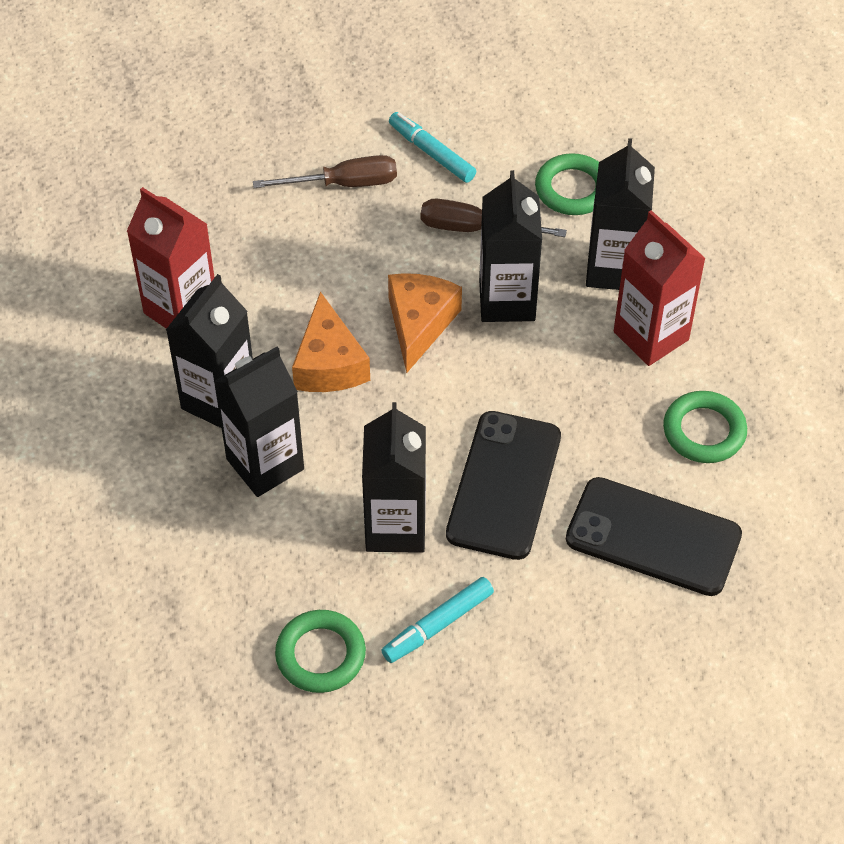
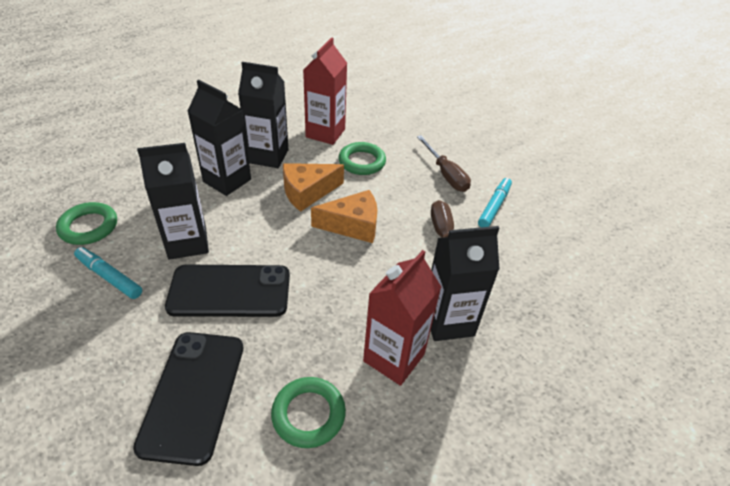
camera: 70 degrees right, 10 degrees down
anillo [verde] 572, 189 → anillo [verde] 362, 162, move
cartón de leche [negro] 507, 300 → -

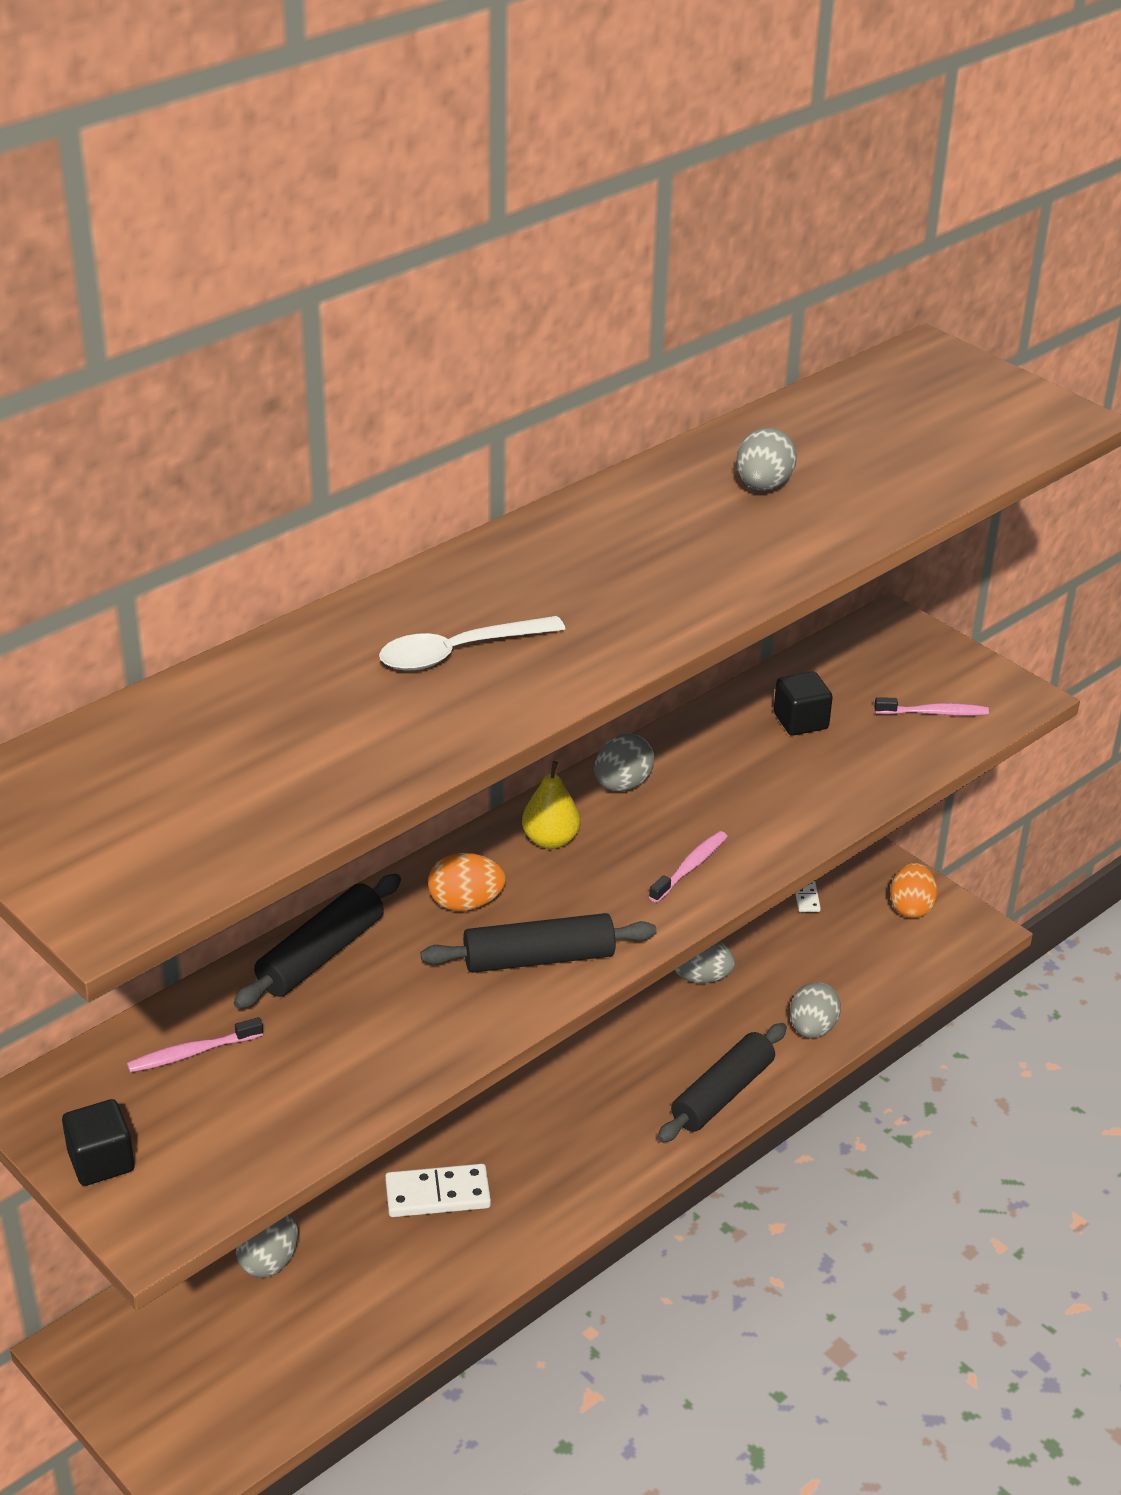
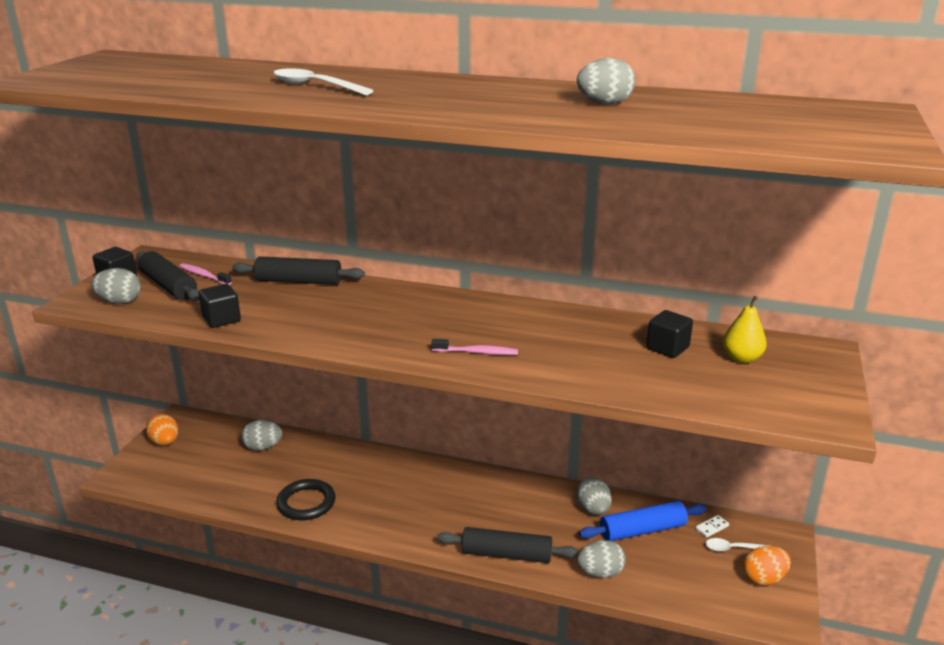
camera: 60 degrees right, 10 degrees down
cepillo de dientes [rosa] 934, 713 → -
huevo [gris] 622, 784 → huevo [gris] 120, 301, move
pera [amarillo] 550, 840 → pera [amarillo] 741, 358, move
huevo [naranja] 466, 903 → huevo [naranja] 165, 442, move
rodillo [negro] 538, 959 → rodillo [negro] 168, 286, move
ficha de dominó [blanco] 437, 1194 → -
- → cubo [negro] 221, 319
- → anillo [negro] 306, 503
- → rodillo [azul] 642, 530
- → cuchara [blanco] 733, 548

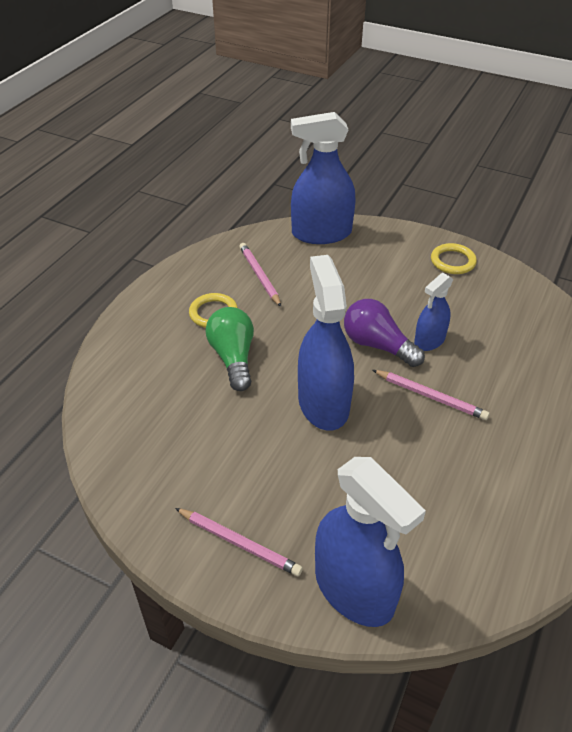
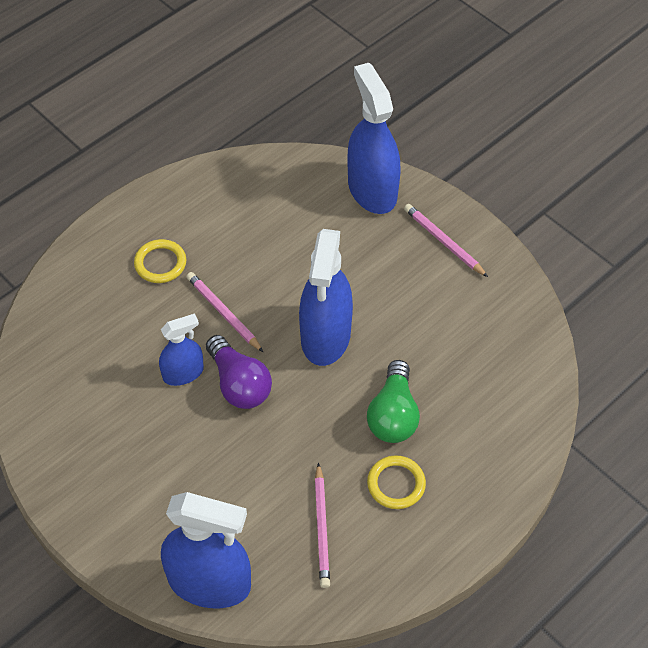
camera: 160 degrees left, 10 degrees up
anillo [amarillo] 453, 261 → anillo [amarillo] 160, 263, move

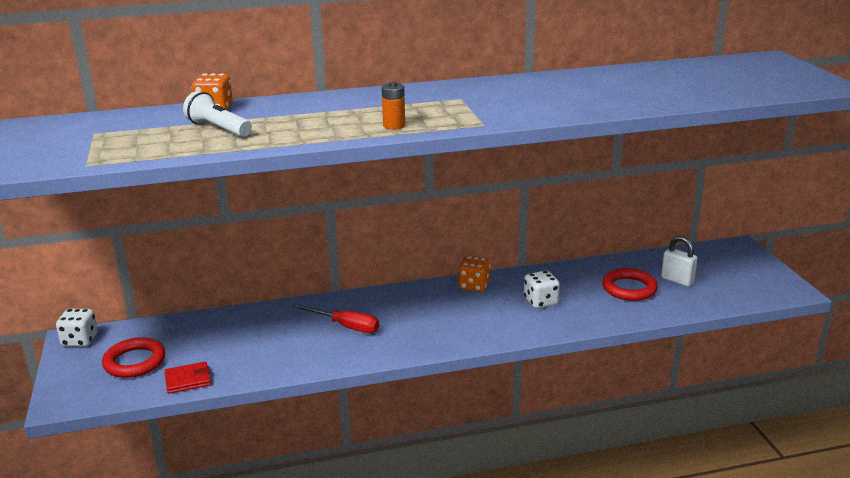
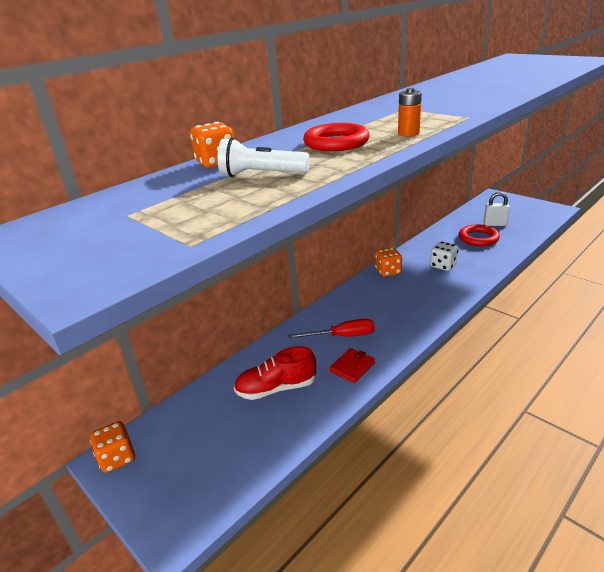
camera: 30 degrees left, 5 degrees up
dado [blanco] 80, 340 → dado [naranja] 117, 458
anillo [rojo] 135, 362 → anillo [rojo] 336, 143, move
cartera [rojo] 188, 380 → cartera [rojo] 352, 367, move
- → zapato [rojo] 276, 388

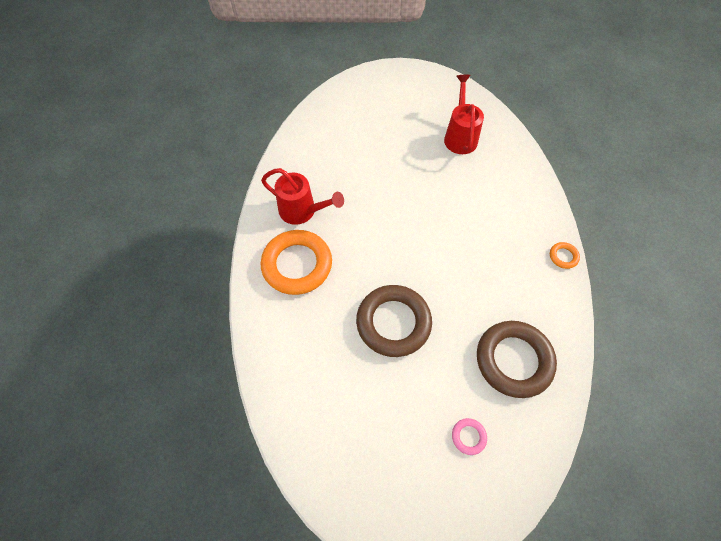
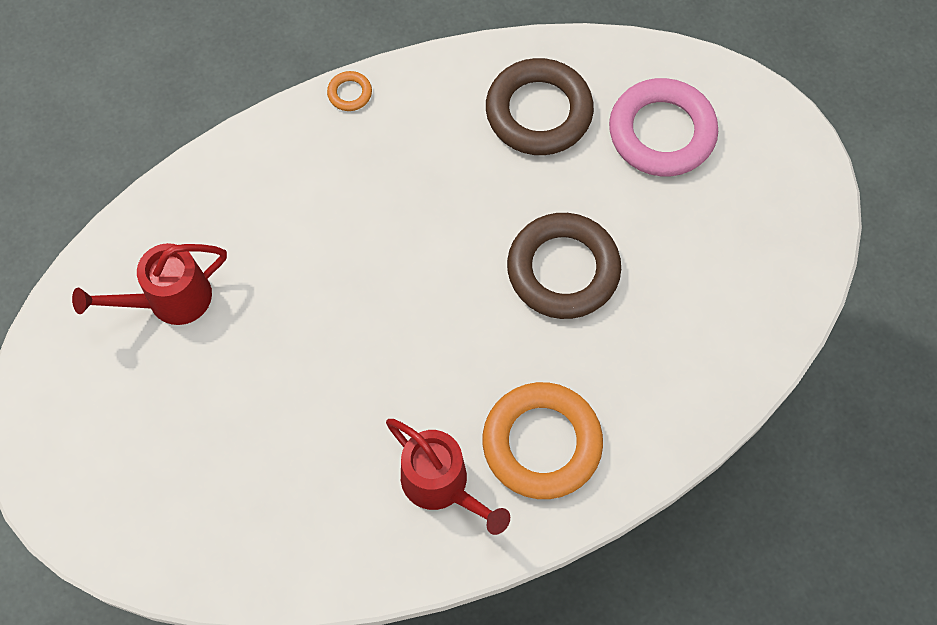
camera: 115 degrees left, 5 degrees up
regadera [rojo] 302, 211 → regadera [rojo] 442, 485, 135 degrees clockwise
anillo [rosa] 468, 436 → anillo [rosa] 661, 132, x2.39

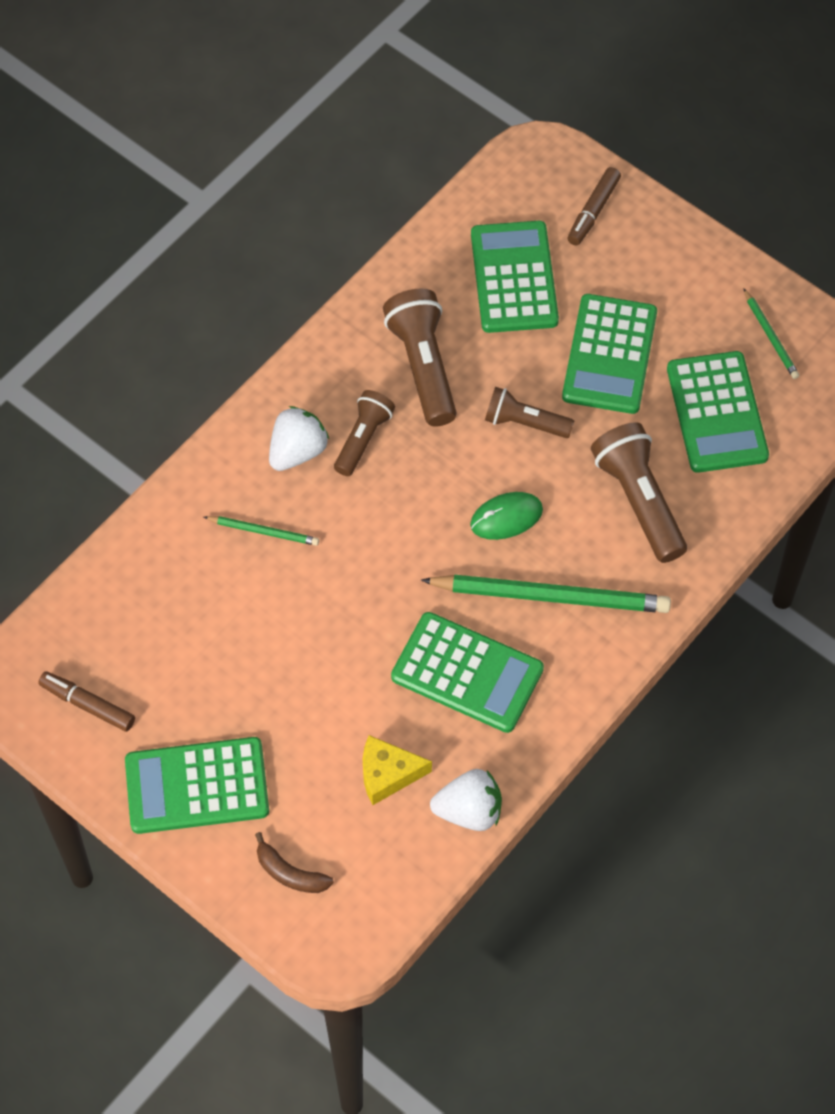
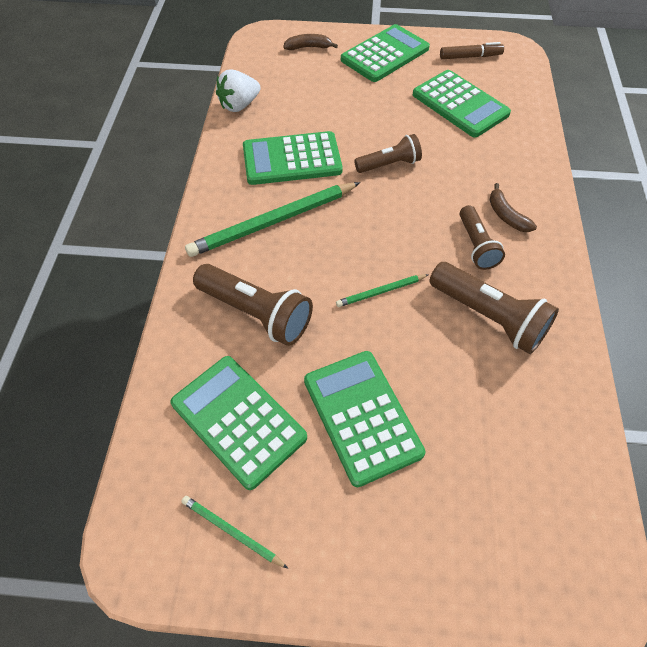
camera: 145 degrees right, 5 degrees down
rotulador [marrón] 593, 211 → -
calculadora [verde] 514, 278 → calculadora [verde] 460, 104, move
lámpara de mano [marrón] 525, 423 → lámpara de mano [marrón] 389, 164, move
fresa [blanco] 297, 451 → plátano [marrón] 506, 215
ratón [verde] 506, 517 → -
lápiz [verde] 264, 531 → lápiz [verde] 380, 292, move
queso [amarillo] 388, 774 → -

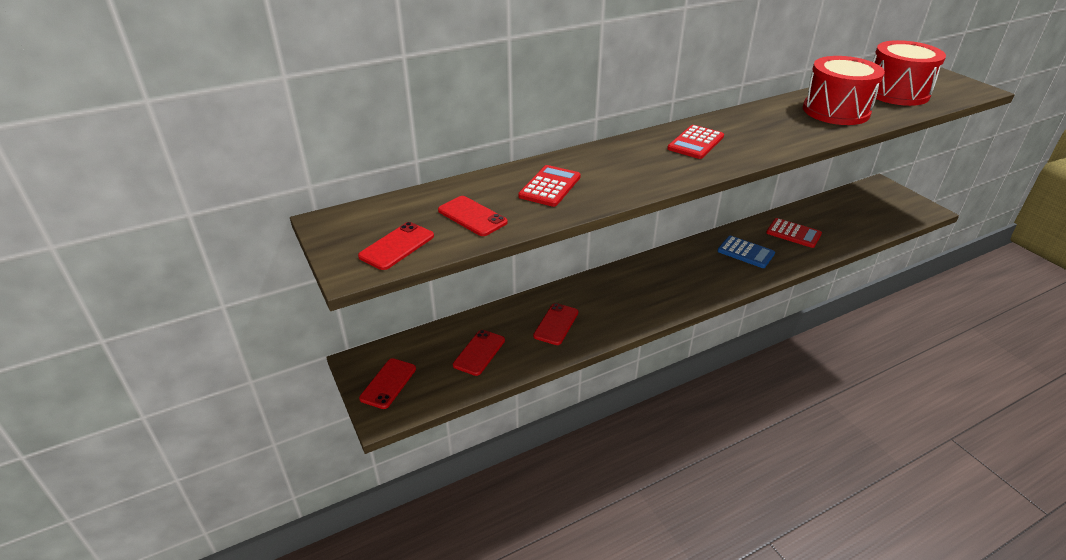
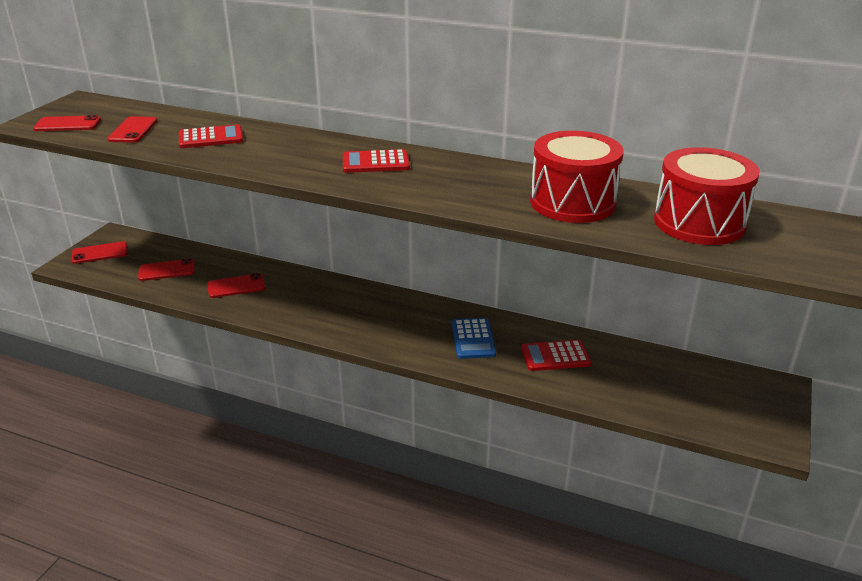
camera: 50 degrees right, 5 degrees down
calculadora [rojo] 793, 233 → calculadora [rojo] 555, 356, 90 degrees clockwise

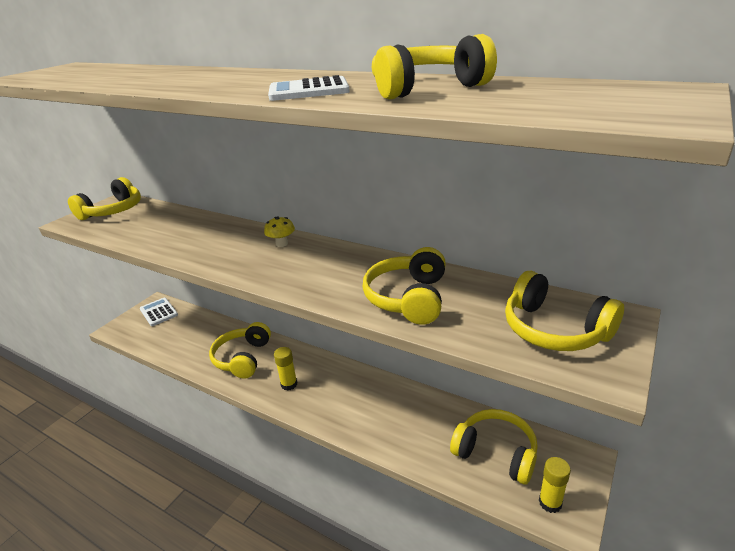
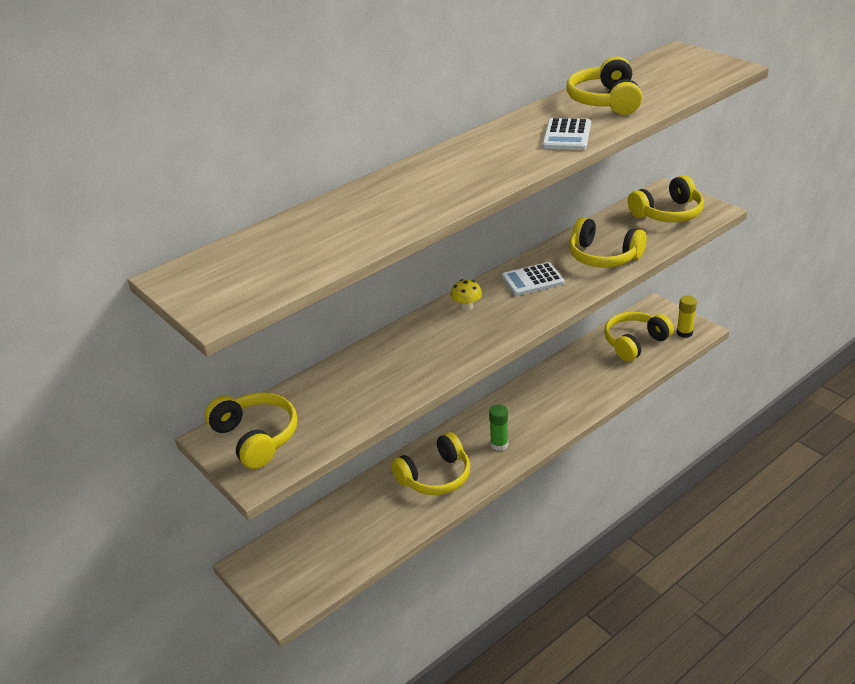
camera: 70 degrees left, 5 degrees up
calculadora [blanco] 159, 312 → calculadora [blanco] 532, 280, move
auriculares [amarillo] 243, 358 → auriculares [amarillo] 435, 476, 60 degrees counterclockwise
barra de pegamento [amarillo] 289, 384 → barra de pegamento [verde] 499, 444

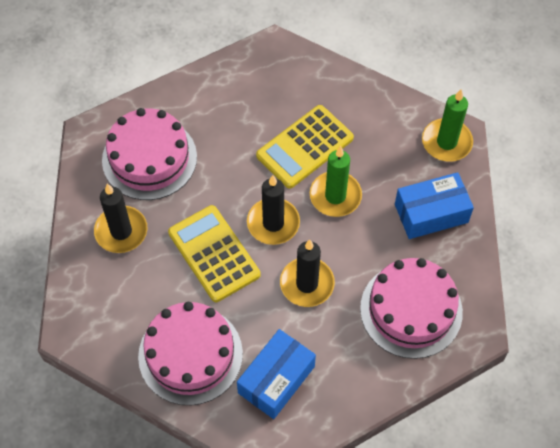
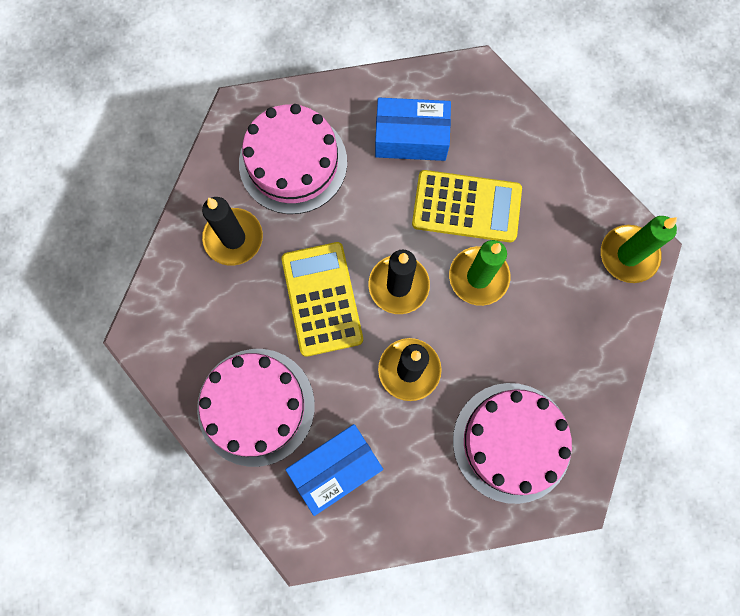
camera: 20 degrees right, 15 degrees up
calculadora [amarillo] 305, 147 → calculadora [amarillo] 466, 207, 150 degrees counterclockwise
caja [azul] 431, 213 → caja [azul] 411, 138, move

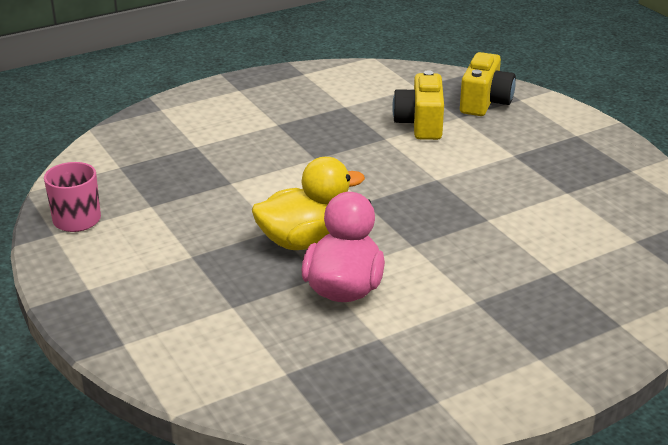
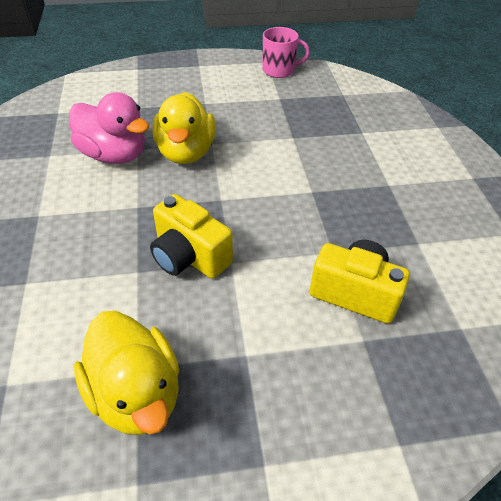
camera: 110 degrees right, 15 degrees up
cámara [amarillo] 485, 103 → cámara [amarillo] 189, 257, move
- → pato [amarillo] 136, 393

